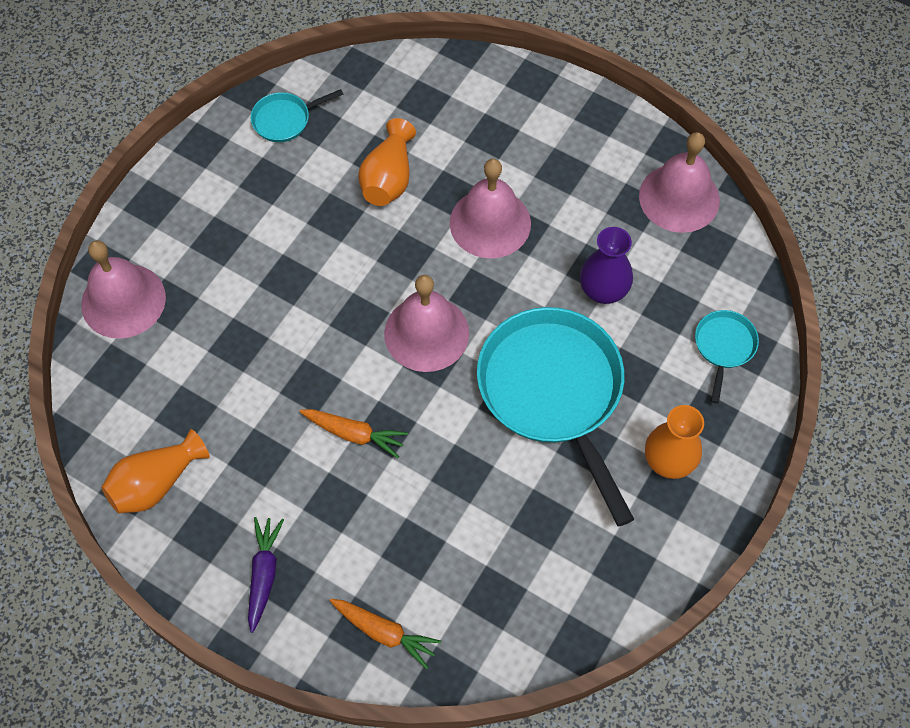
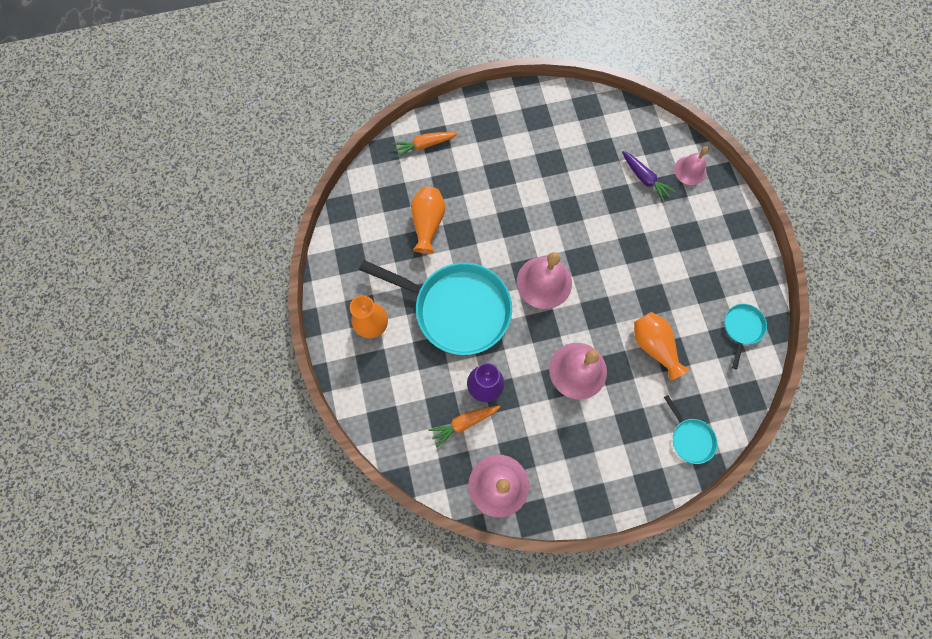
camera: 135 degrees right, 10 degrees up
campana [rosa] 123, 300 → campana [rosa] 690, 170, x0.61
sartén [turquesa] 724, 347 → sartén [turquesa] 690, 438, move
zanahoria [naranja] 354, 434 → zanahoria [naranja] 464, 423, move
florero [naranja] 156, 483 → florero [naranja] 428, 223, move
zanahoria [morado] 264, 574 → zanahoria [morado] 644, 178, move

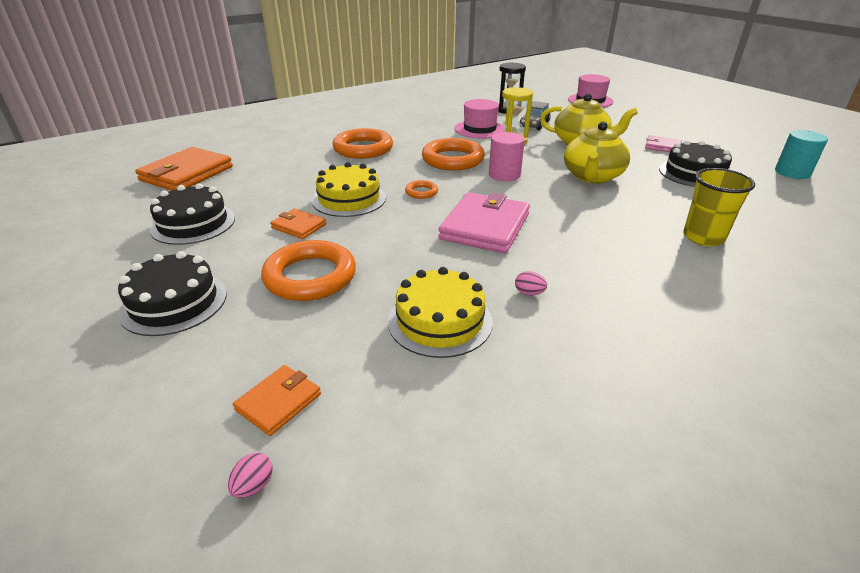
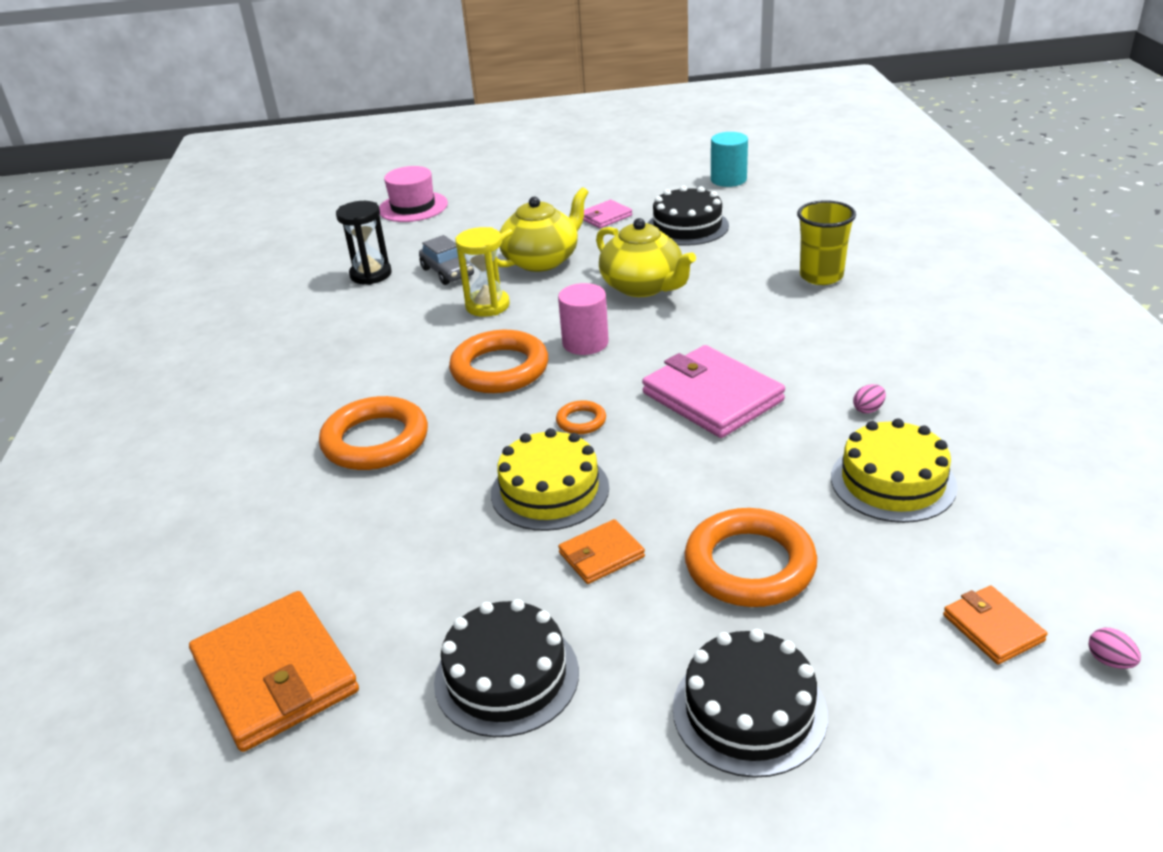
camera: 60 degrees left, 0 degrees up
sombrero [rosa] 479, 129 → -

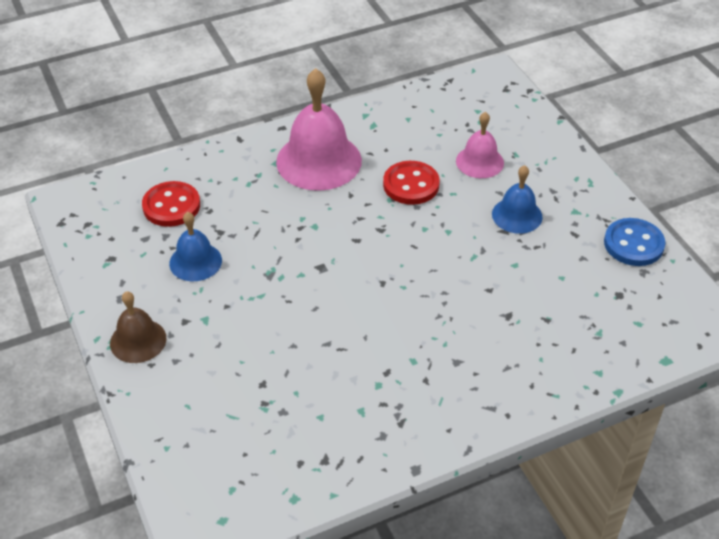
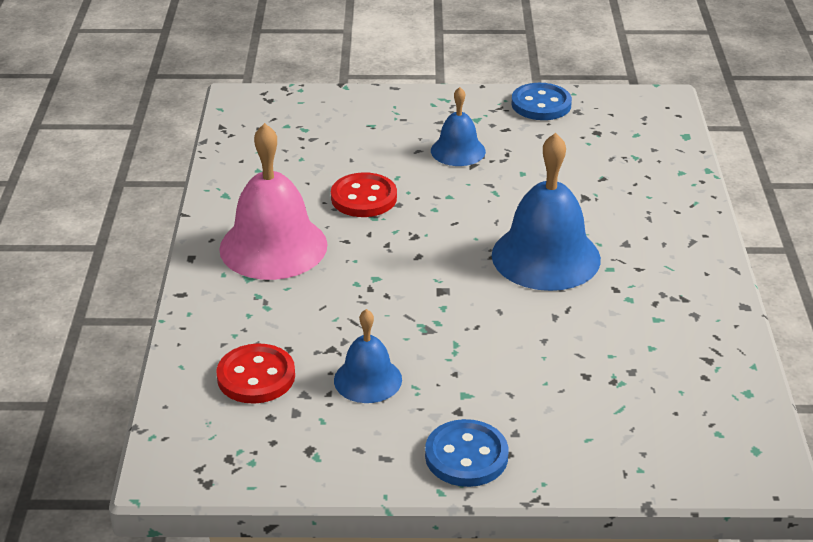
camera: 65 degrees left, 10 degrees down
campana [rosa] 479, 162 → -
campana [marrón] 138, 340 → botón [azul] 466, 456
- → campana [azul] 546, 256

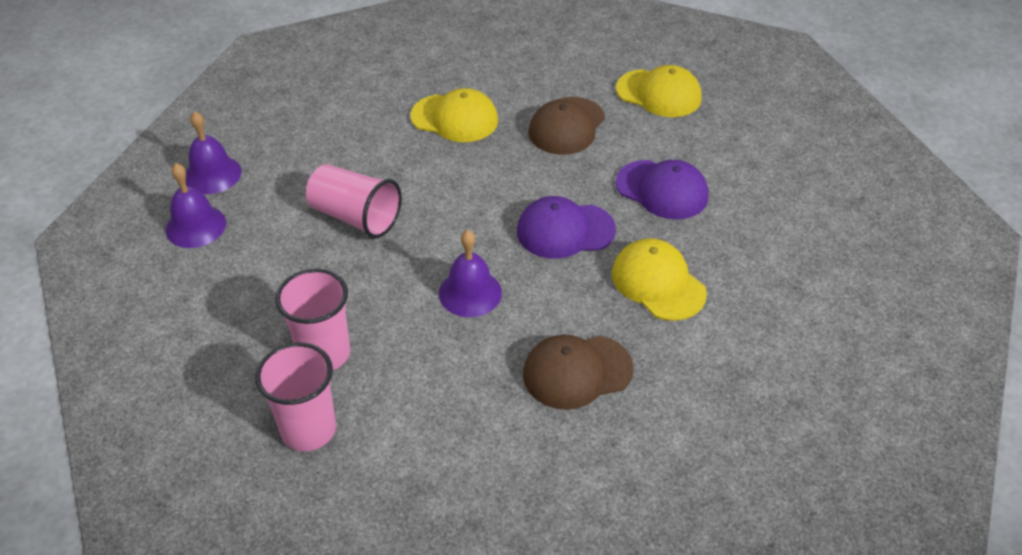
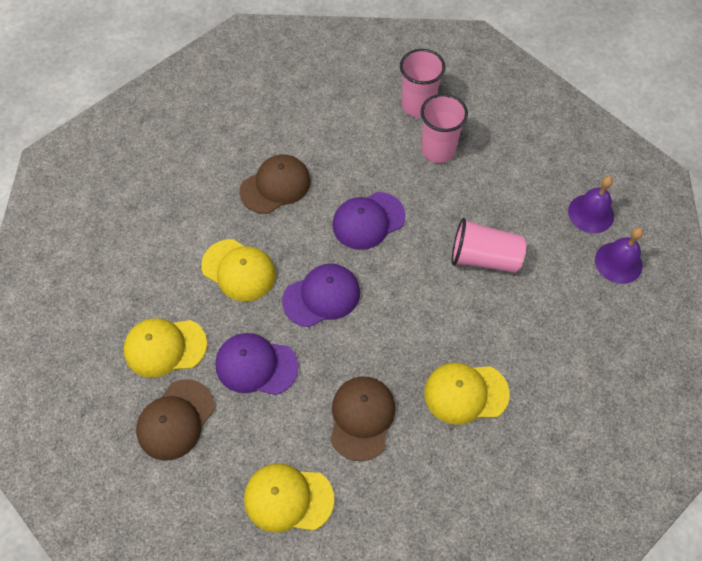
camera: 160 degrees right, 15 degrees up
campana [morado] 470, 293 → gorra [morado] 368, 221
- → gorra [amarillo] 165, 347
- → gorra [marrón] 175, 419

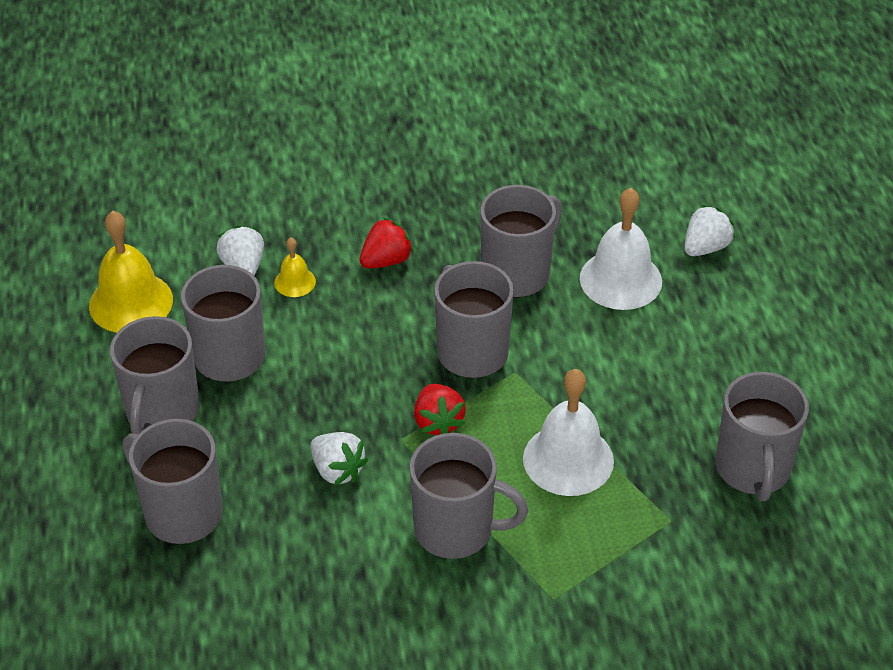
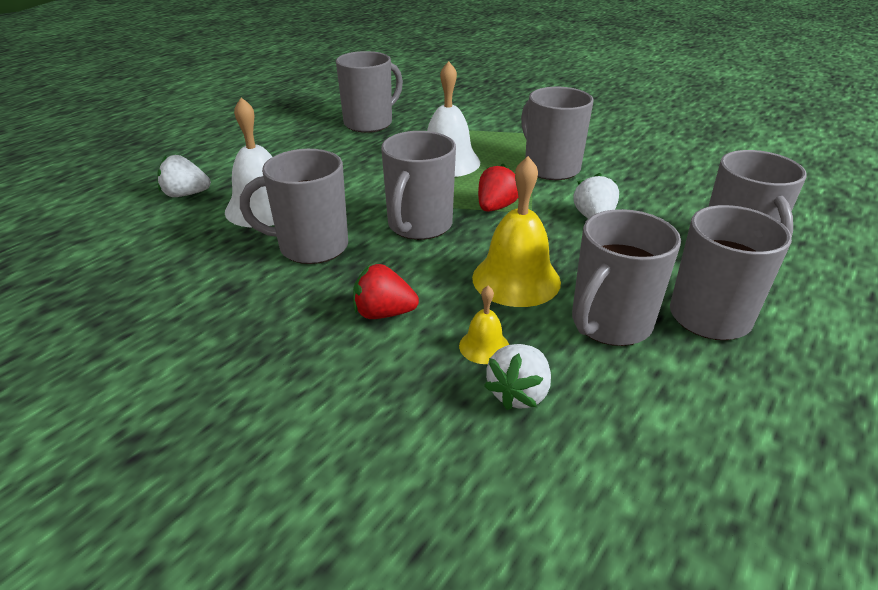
camera: 135 degrees left, 10 degrees down
campana [amarillo] 131, 302 → campana [amarillo] 516, 279, move

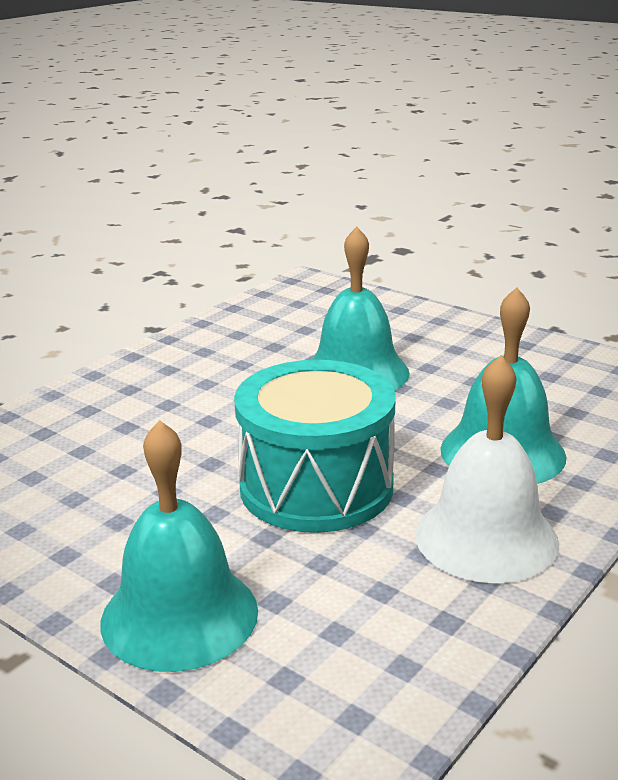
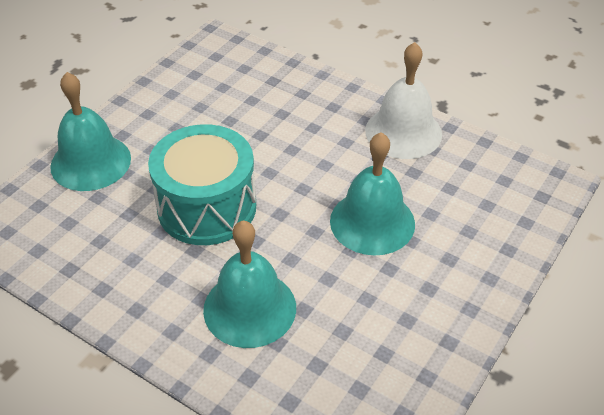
camera: 85 degrees right, 20 degrees up
campana [blanco] 486, 538 → campana [blanco] 403, 132, move

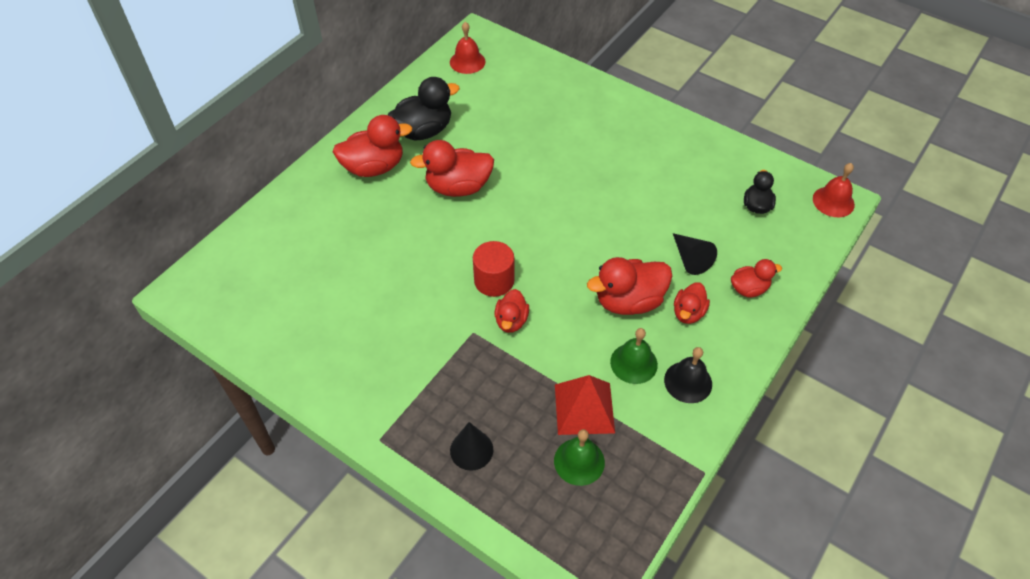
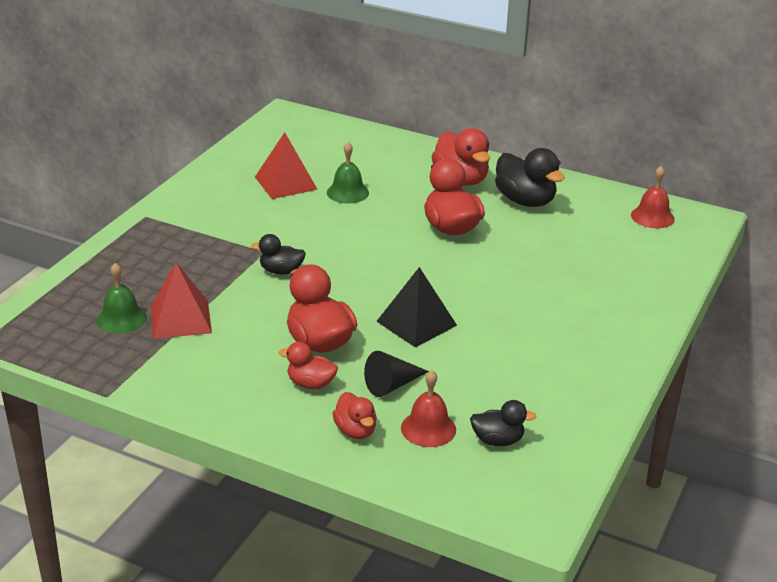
camera: 80 degrees right, 20 degrees down
campana [rojo] 833, 201 → campana [rojo] 428, 428, move
cilindro [rojo] 494, 280 → -
pato [rojo] 511, 321 → pato [negro] 281, 271
campana [verde] 633, 363 → campana [verde] 347, 192, move
campana [negro] 688, 382 → -
cono [negro] 471, 450 → -
- → pirámide [rojo] 285, 183
- → pirámide [negro] 416, 323

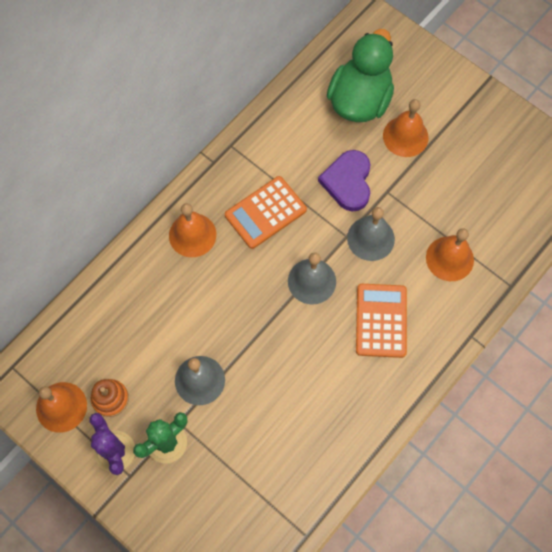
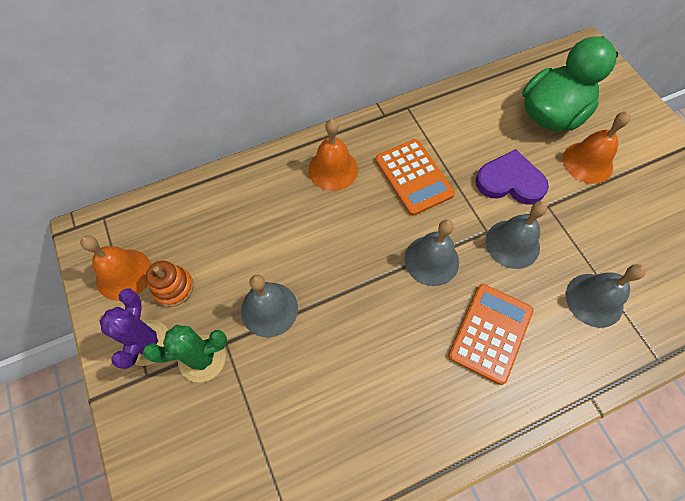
camera: 25 degrees right, 5 degrees down
corazón [morado] 348, 182 → corazón [morado] 510, 181, 75 degrees clockwise
calculadora [naranja] 265, 212 → calculadora [naranja] 413, 177, 105 degrees counterclockwise
campana [naranja] 449, 258 → campana [gris] 594, 300

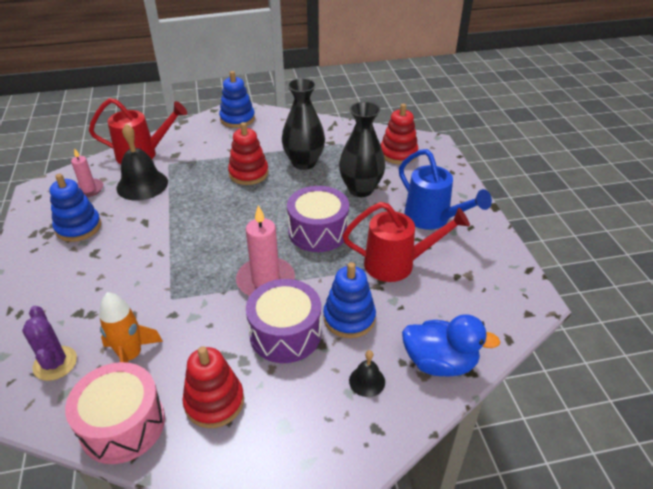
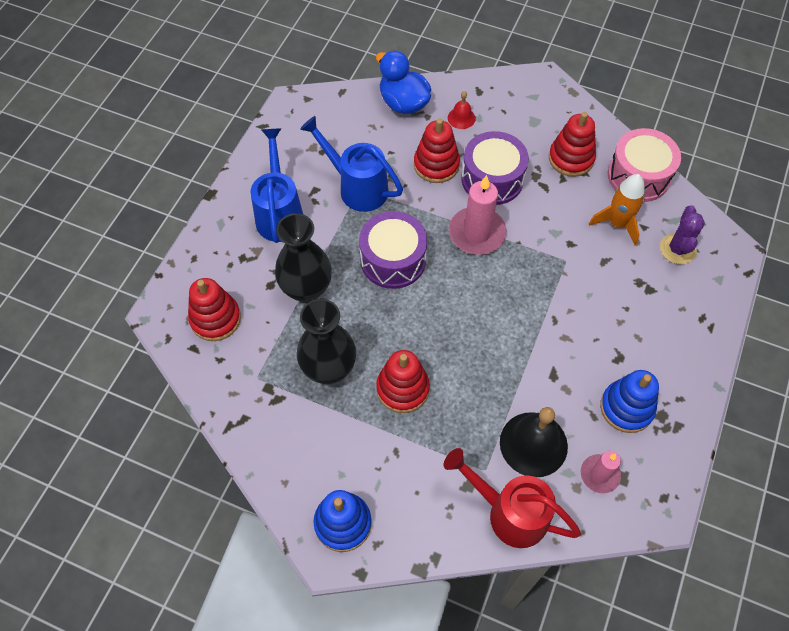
camera: 145 degrees left, 20 degrees up
regadera [rojo] 397, 264 → regadera [azul] 357, 187
juguete apilable [azul] 349, 318 → juguete apilable [rojo] 436, 165
campana [negro] 367, 381 → campana [rojo] 461, 118

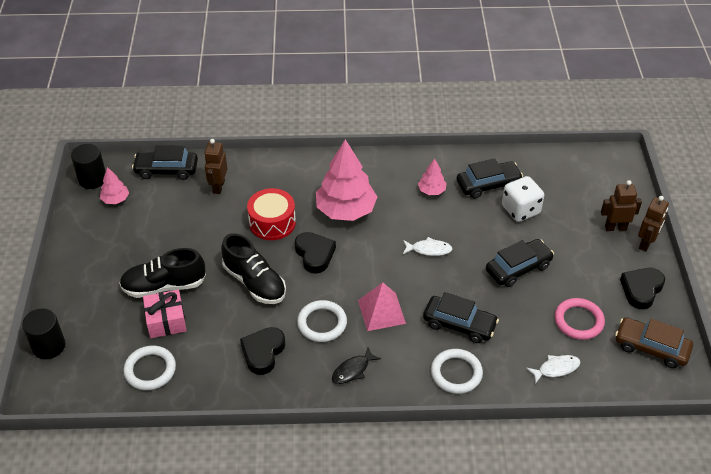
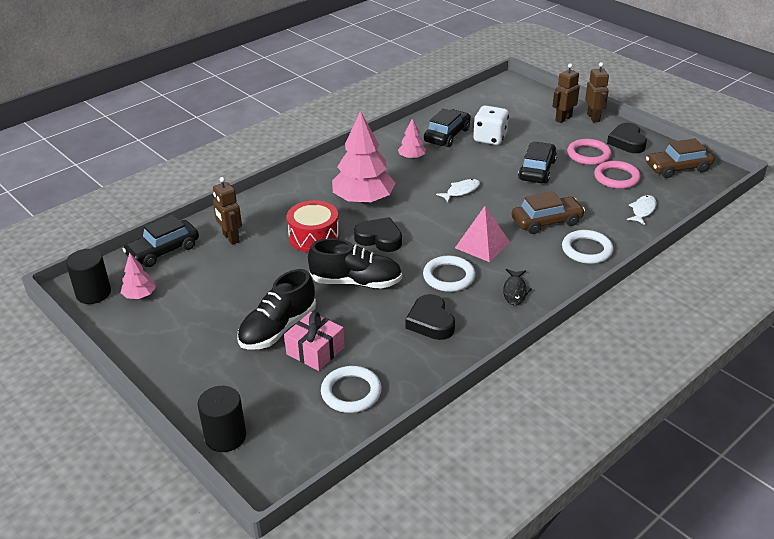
camera: 40 degrees left, 10 degrees down
coche [negro] 459, 324 → coche [marrón] 546, 221
- → anillo [rosa] 588, 155

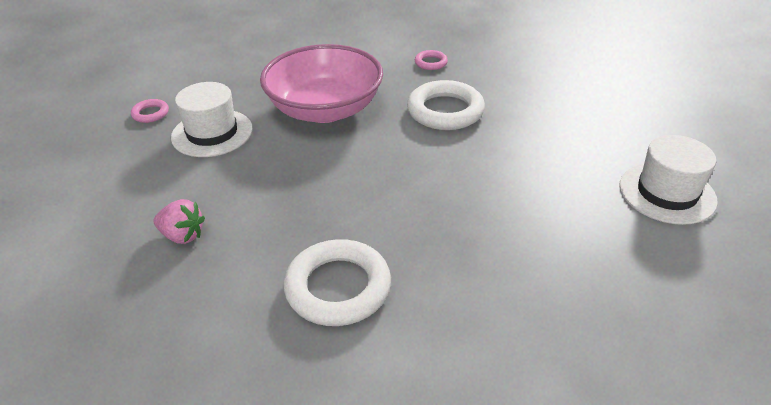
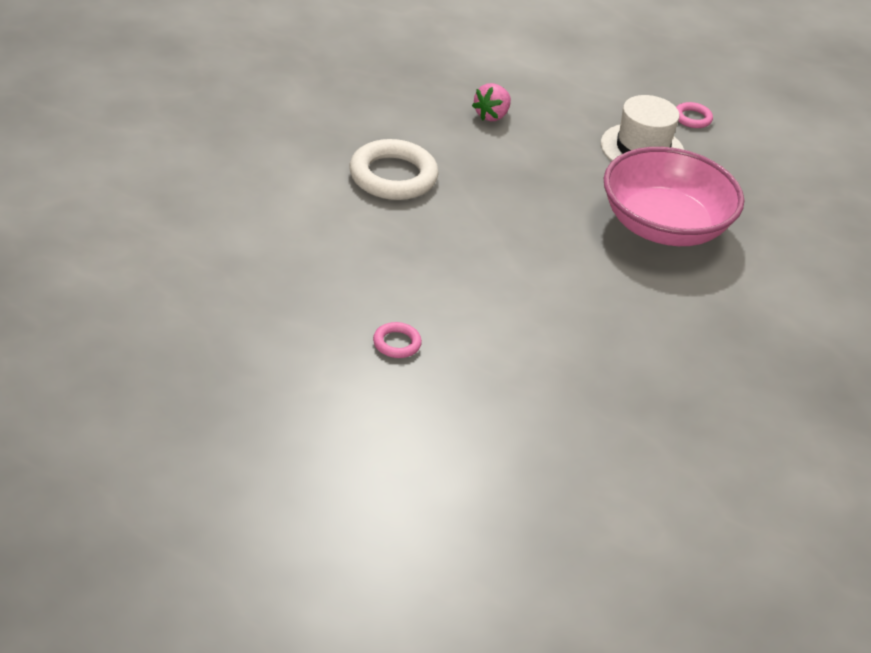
camera: 100 degrees right, 0 degrees up
anillo [rosa] 431, 63 → anillo [rosa] 396, 343, move
anillo [blanco] 445, 111 → -
sombrero [blanco] 667, 193 → -

